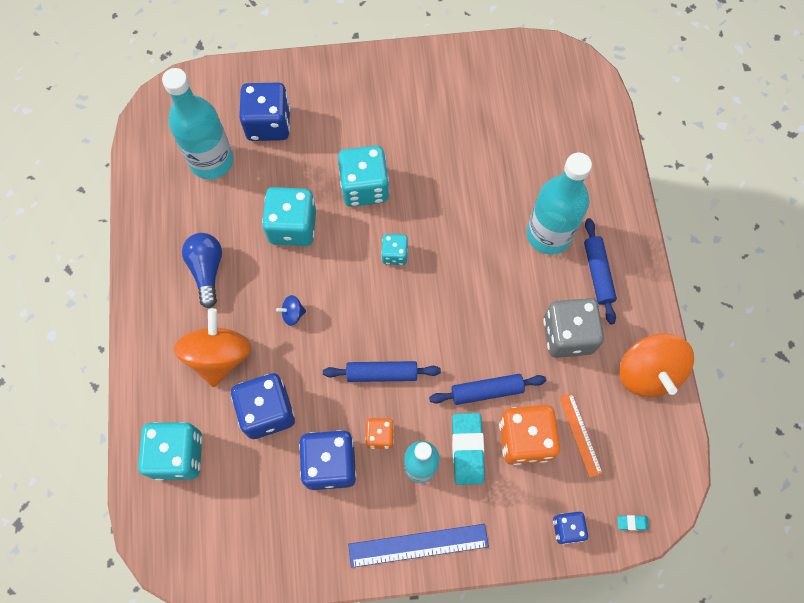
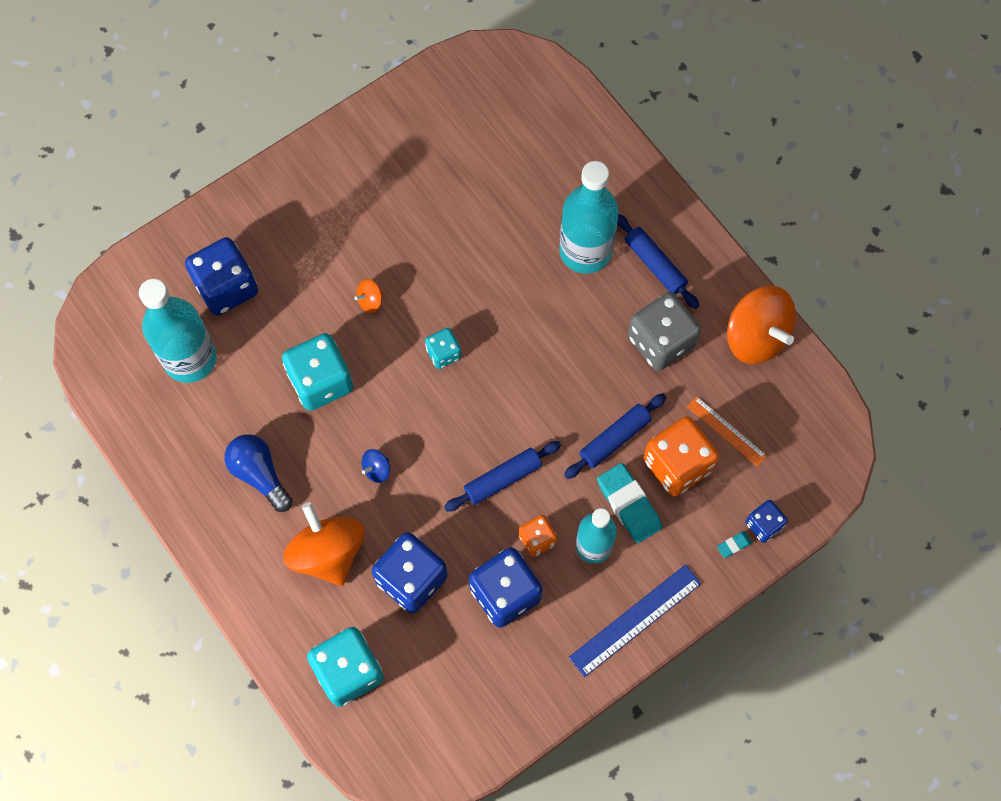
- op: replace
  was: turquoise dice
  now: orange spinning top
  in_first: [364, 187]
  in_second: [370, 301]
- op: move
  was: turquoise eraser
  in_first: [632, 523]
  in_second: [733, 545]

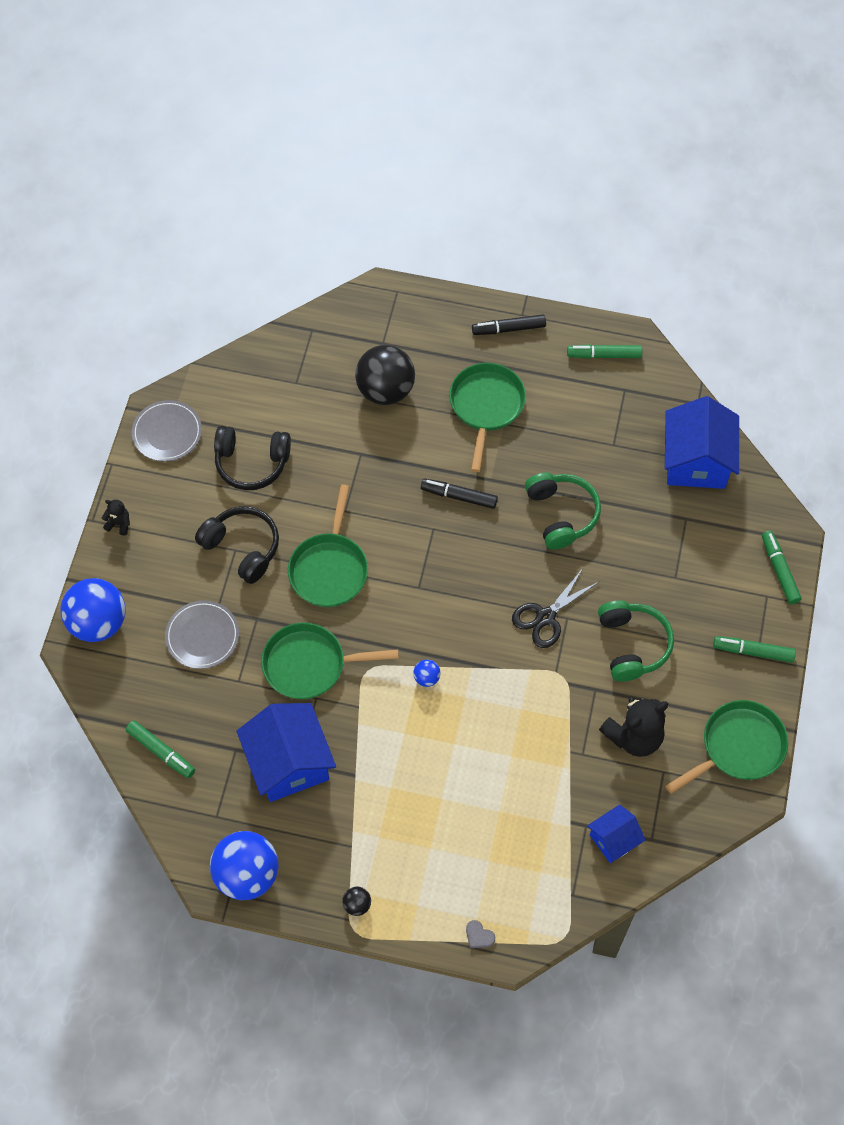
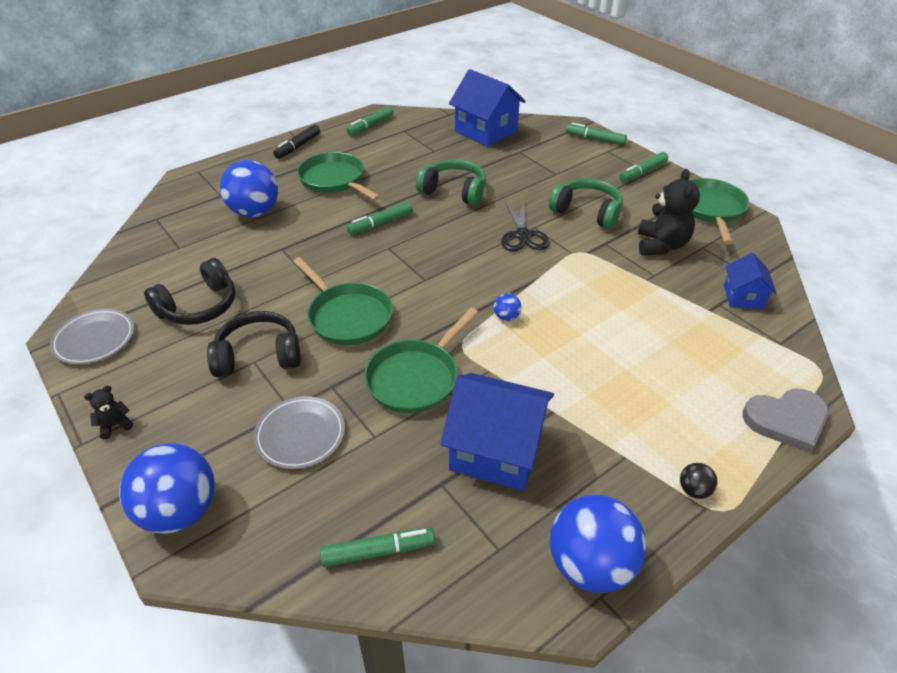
- op: recolor
  was: black ball
  now: blue ball
  in_first: [385, 390]
  in_second: [254, 212]
- op: recolor
  was: black marker
  now: green marker
  in_first: [459, 496]
  in_second: [381, 223]
- op: resize
  was: grey heart
  in_first: [479, 936]
  in_second: [786, 420]
  ratio: 2.36

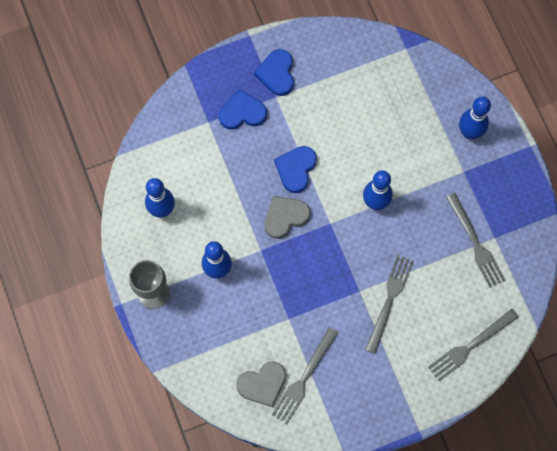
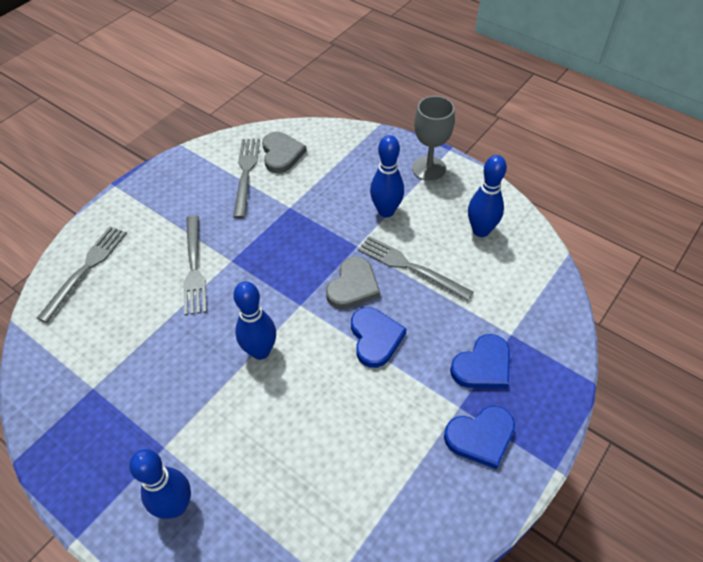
- op: rotate
  was: grey heart
  in_first: [262, 384]
  in_second: [281, 154]
  clockwise: 135
- op: move
  was: grey fork
  in_first: [475, 243]
  in_second: [410, 267]
- op: rotate
  was: blue heart
  in_first: [277, 73]
  in_second: [481, 437]
  clockwise: 105

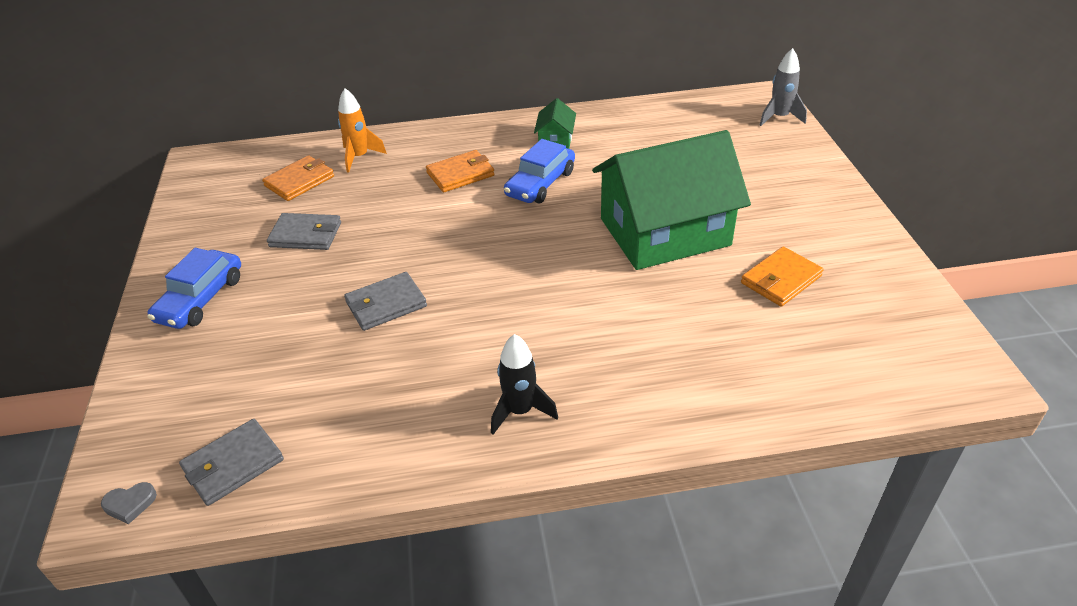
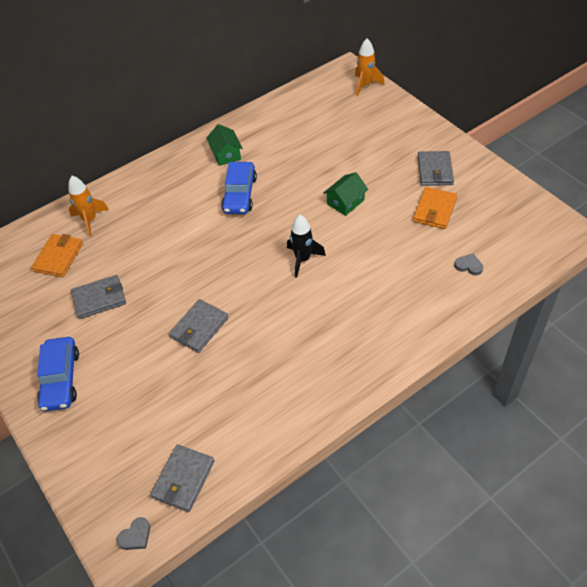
- op: move
  was: black rocket
  in_first: [520, 411]
  in_second: [303, 259]
- op: resize
  was: green house
  in_first: [664, 232]
  in_second: [345, 202]
  ratio: 0.4
- op: recolor
  was: grey rocket
  now: orange rocket
  in_first: [779, 117]
  in_second: [365, 85]
- op: insert
  now: grey wallet
  in_second: [435, 170]
- op: insert
  now: grey heart
  in_second: [468, 266]
- op: delete
  was: orange wallet
  in_first: [460, 174]

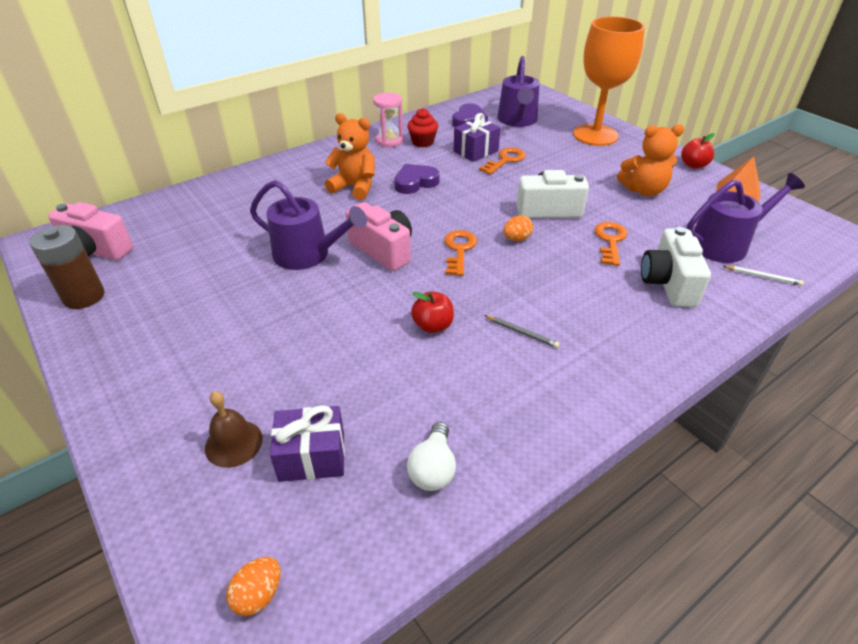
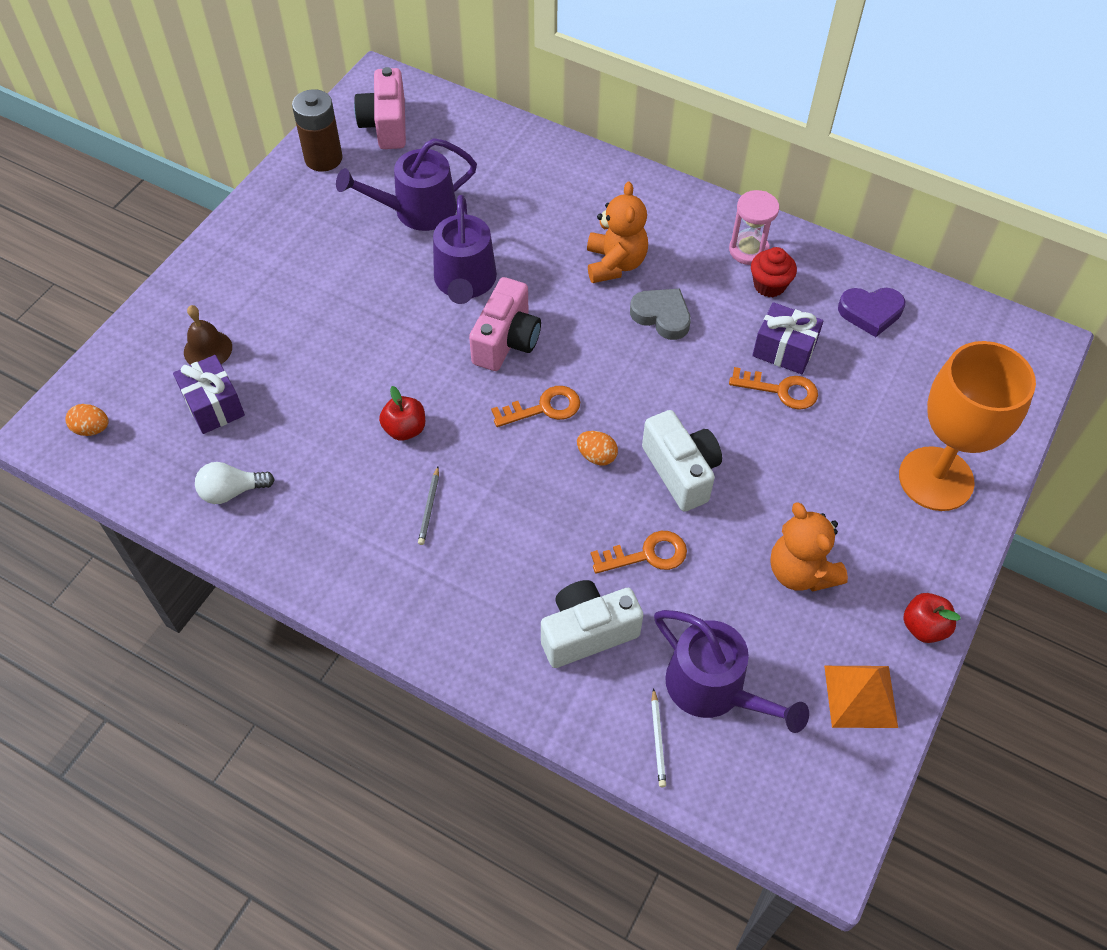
- op: move
  was: purple watering can
  in_first: [517, 120]
  in_second: [417, 210]
- op: recolor
  was: purple heart
  now: grey heart
  in_first: [415, 182]
  in_second: [662, 316]

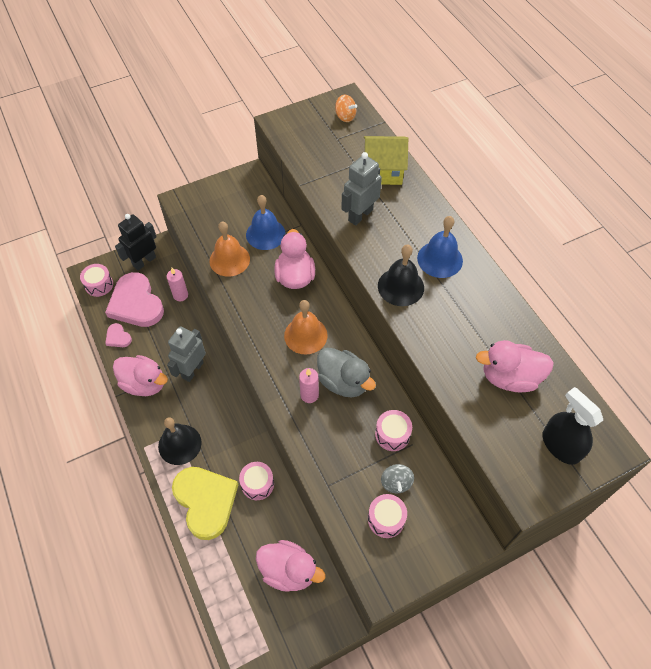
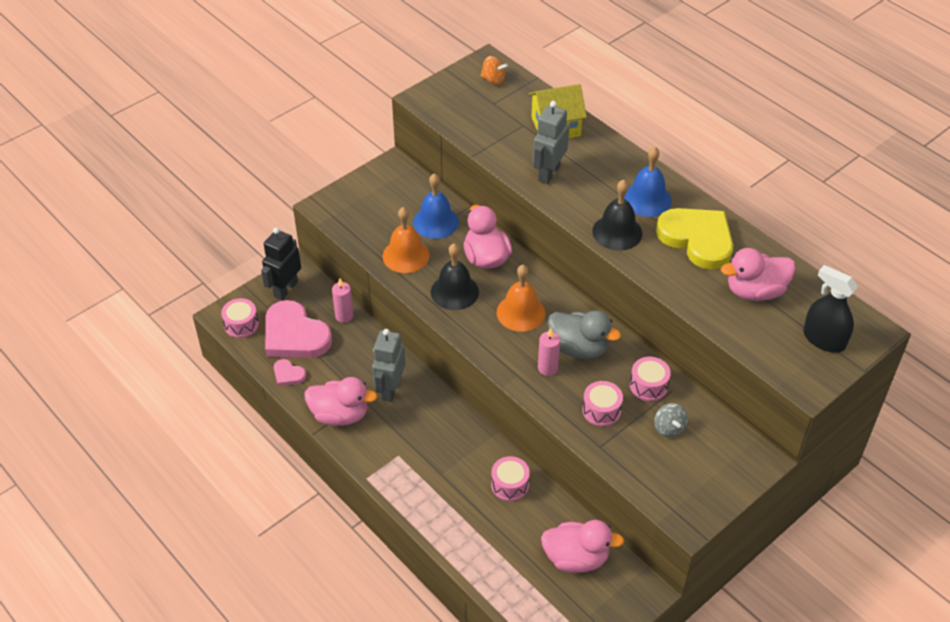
- op: move
  was: black bell
  in_first: [179, 444]
  in_second: [454, 292]
- op: move
  was: pink drum
  in_first: [386, 519]
  in_second: [601, 410]
- op: move
  was: yellow heart
  in_first: [205, 501]
  in_second: [697, 239]

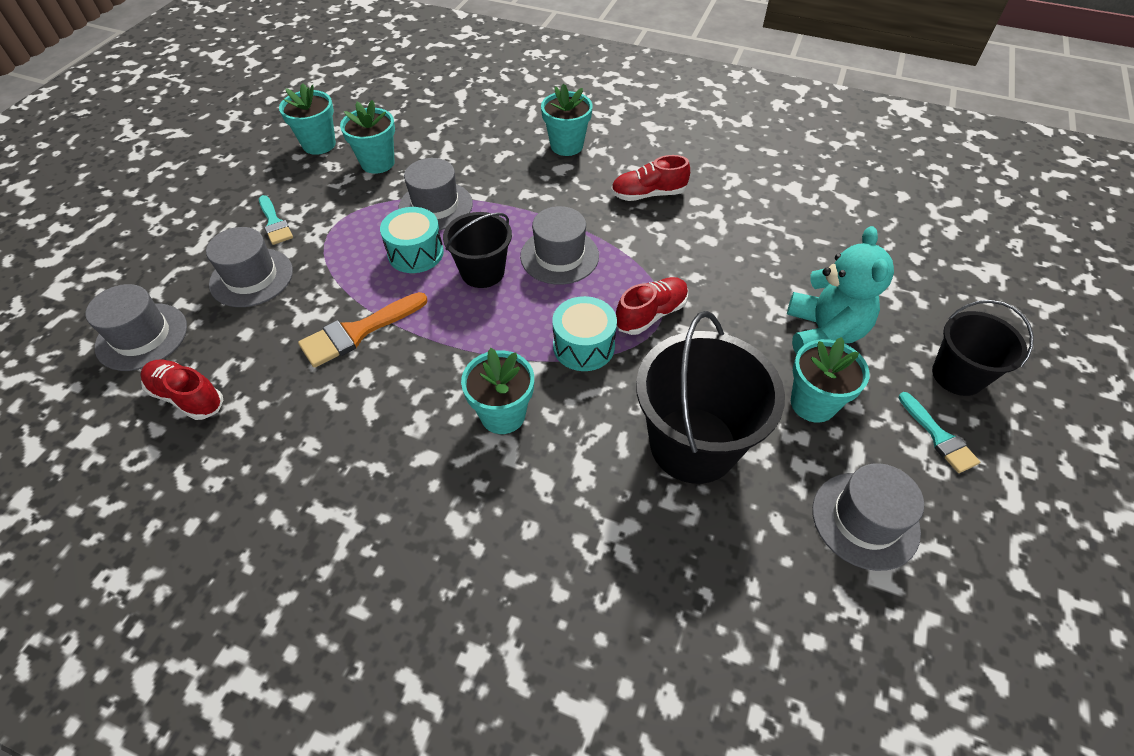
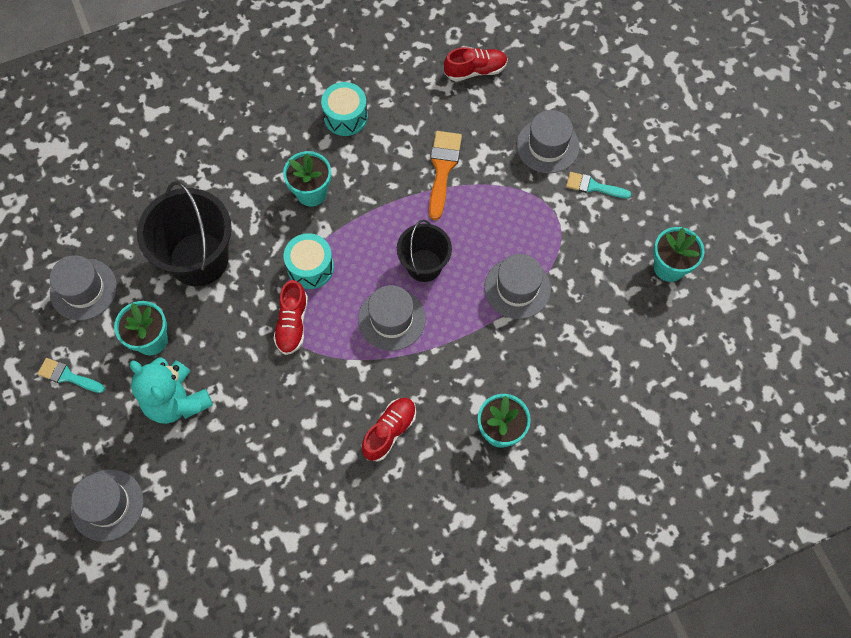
- op: move
  was: grey hat
  in_first: [142, 336]
  in_second: [107, 505]
- op: move
  was: turquoise drum
  in_first: [415, 253]
  in_second: [345, 117]
- op: delete
  was: turquoise flower pot
  in_first: [377, 163]
- op: delete
  was: black bucket
  in_first: [957, 375]

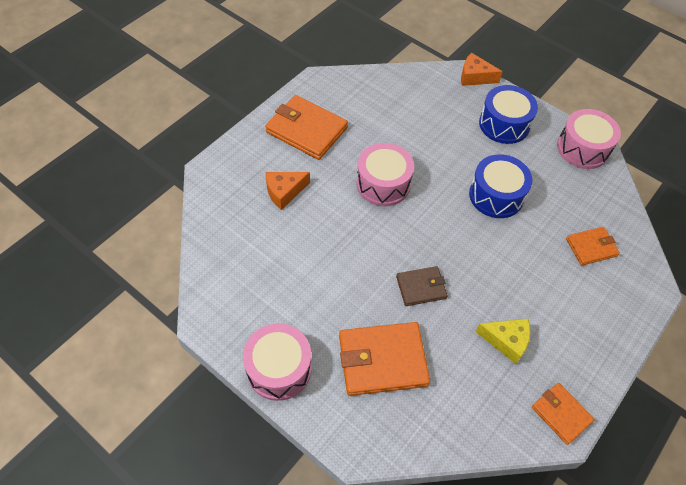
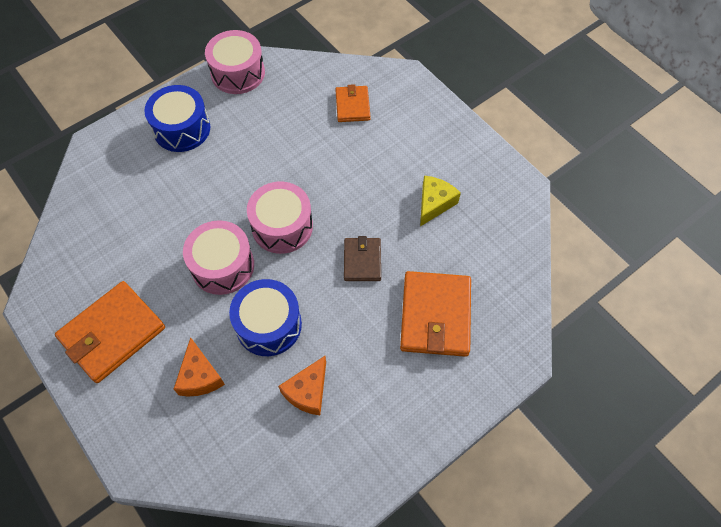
- op: move
  was: blue drum
  in_first: [496, 195]
  in_second: [268, 325]
- op: move
  was: pink drum
  in_first: [279, 368]
  in_second: [282, 226]
- op: move
  was: orange cheese
  in_first: [475, 77]
  in_second: [307, 391]
- op: delete
  was: orange wallet
  in_first: [561, 414]

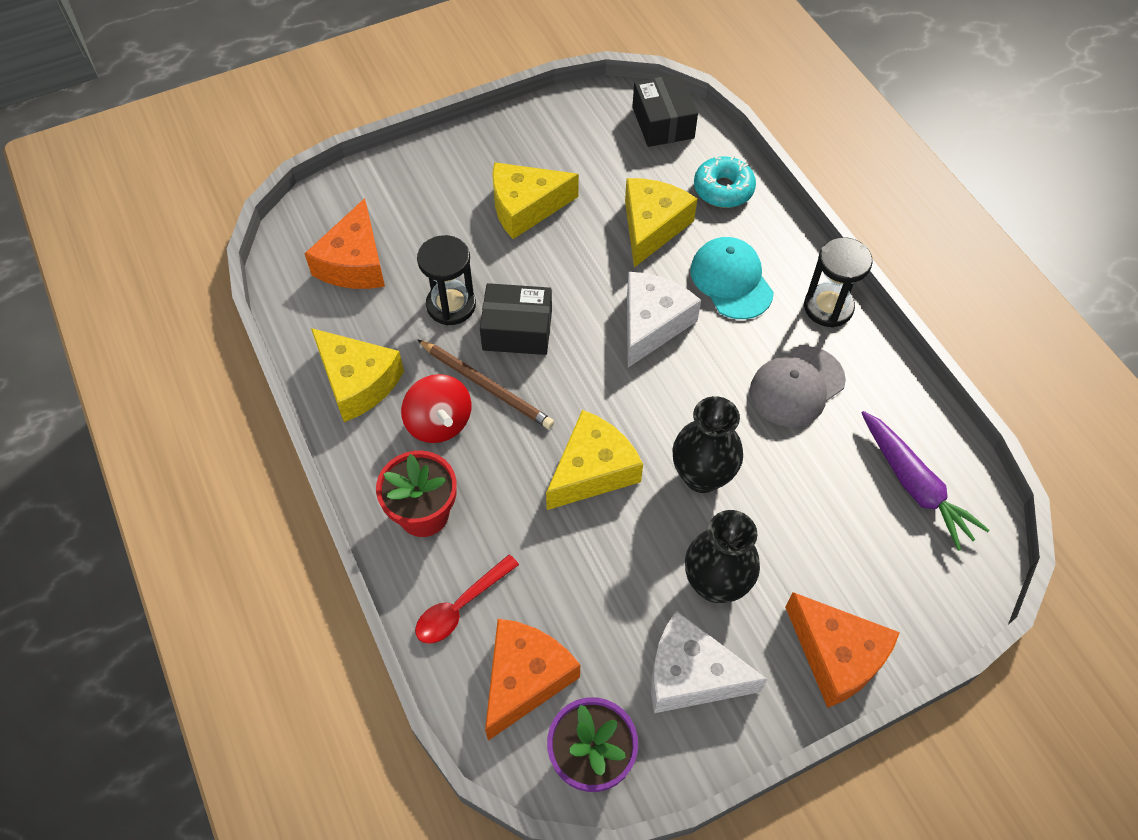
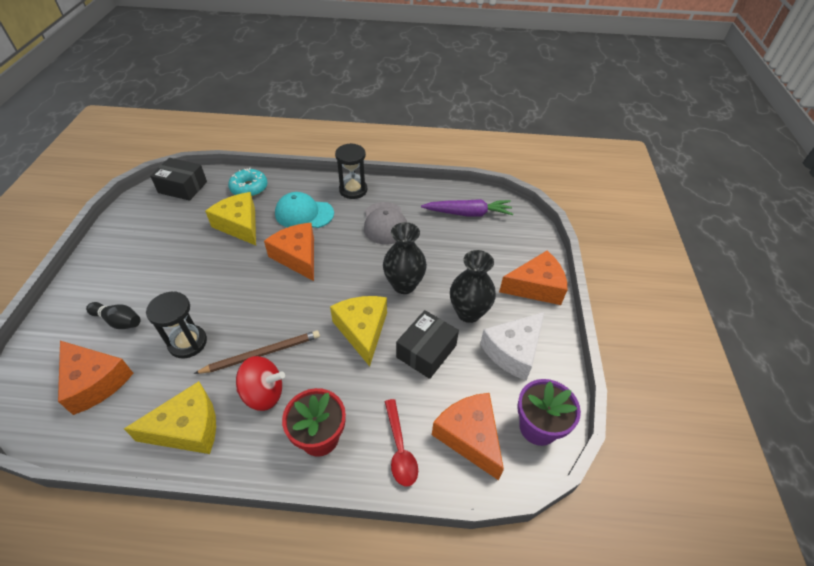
- op: insert
  now: black bowling pin
  in_second: [118, 321]
- op: recolor
  was: white cheese
  now: orange cheese
  in_first: [652, 324]
  in_second: [297, 256]
- op: move
  was: black box
  in_first: [517, 330]
  in_second: [426, 351]
- op: delete
  was: yellow cheese
  in_first: [525, 207]

